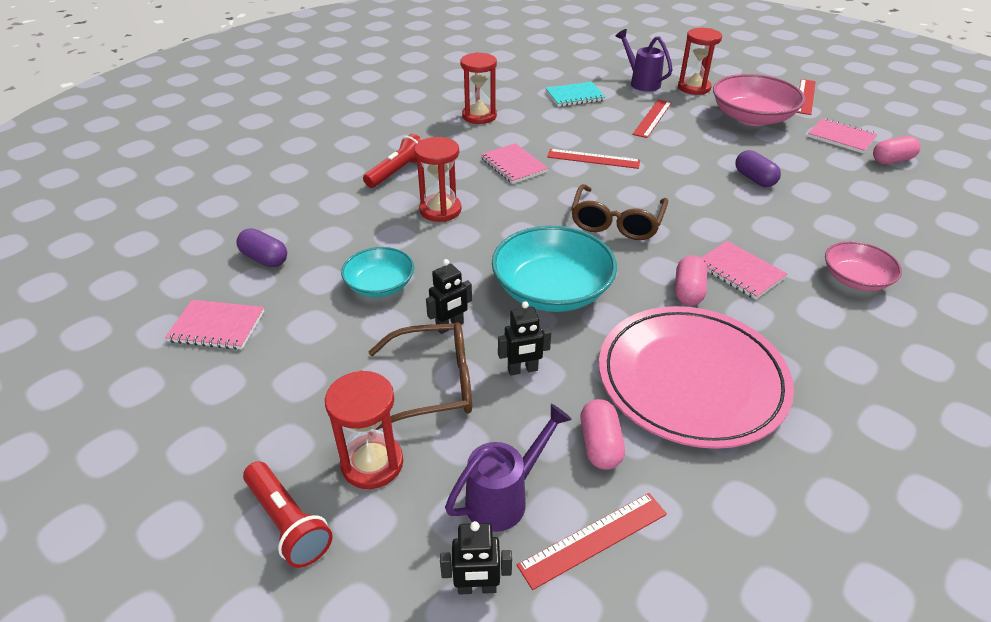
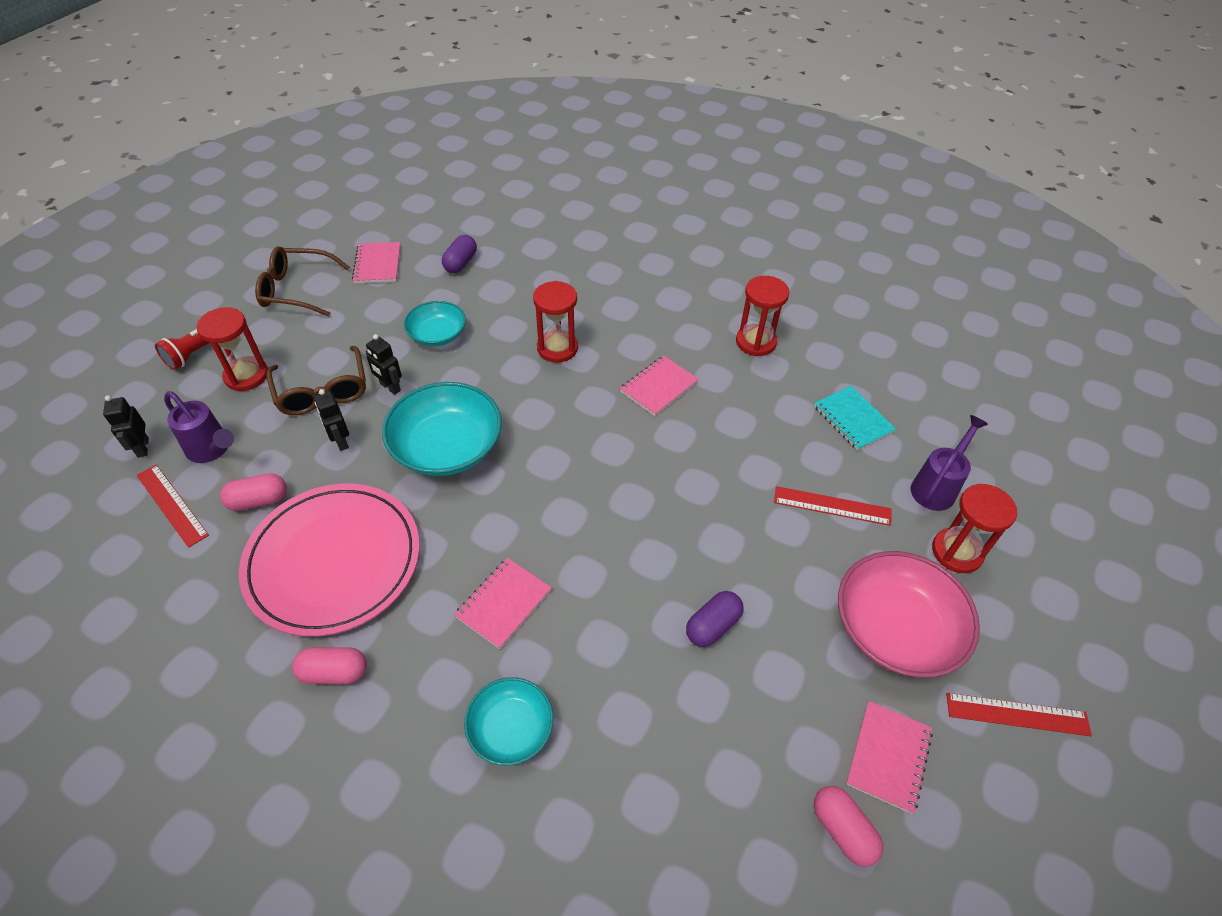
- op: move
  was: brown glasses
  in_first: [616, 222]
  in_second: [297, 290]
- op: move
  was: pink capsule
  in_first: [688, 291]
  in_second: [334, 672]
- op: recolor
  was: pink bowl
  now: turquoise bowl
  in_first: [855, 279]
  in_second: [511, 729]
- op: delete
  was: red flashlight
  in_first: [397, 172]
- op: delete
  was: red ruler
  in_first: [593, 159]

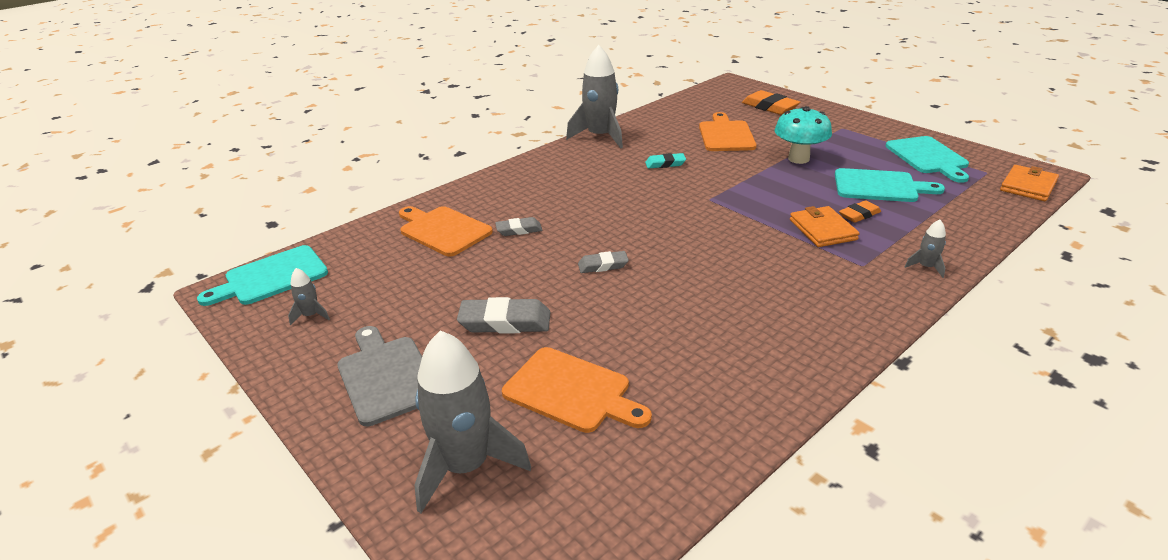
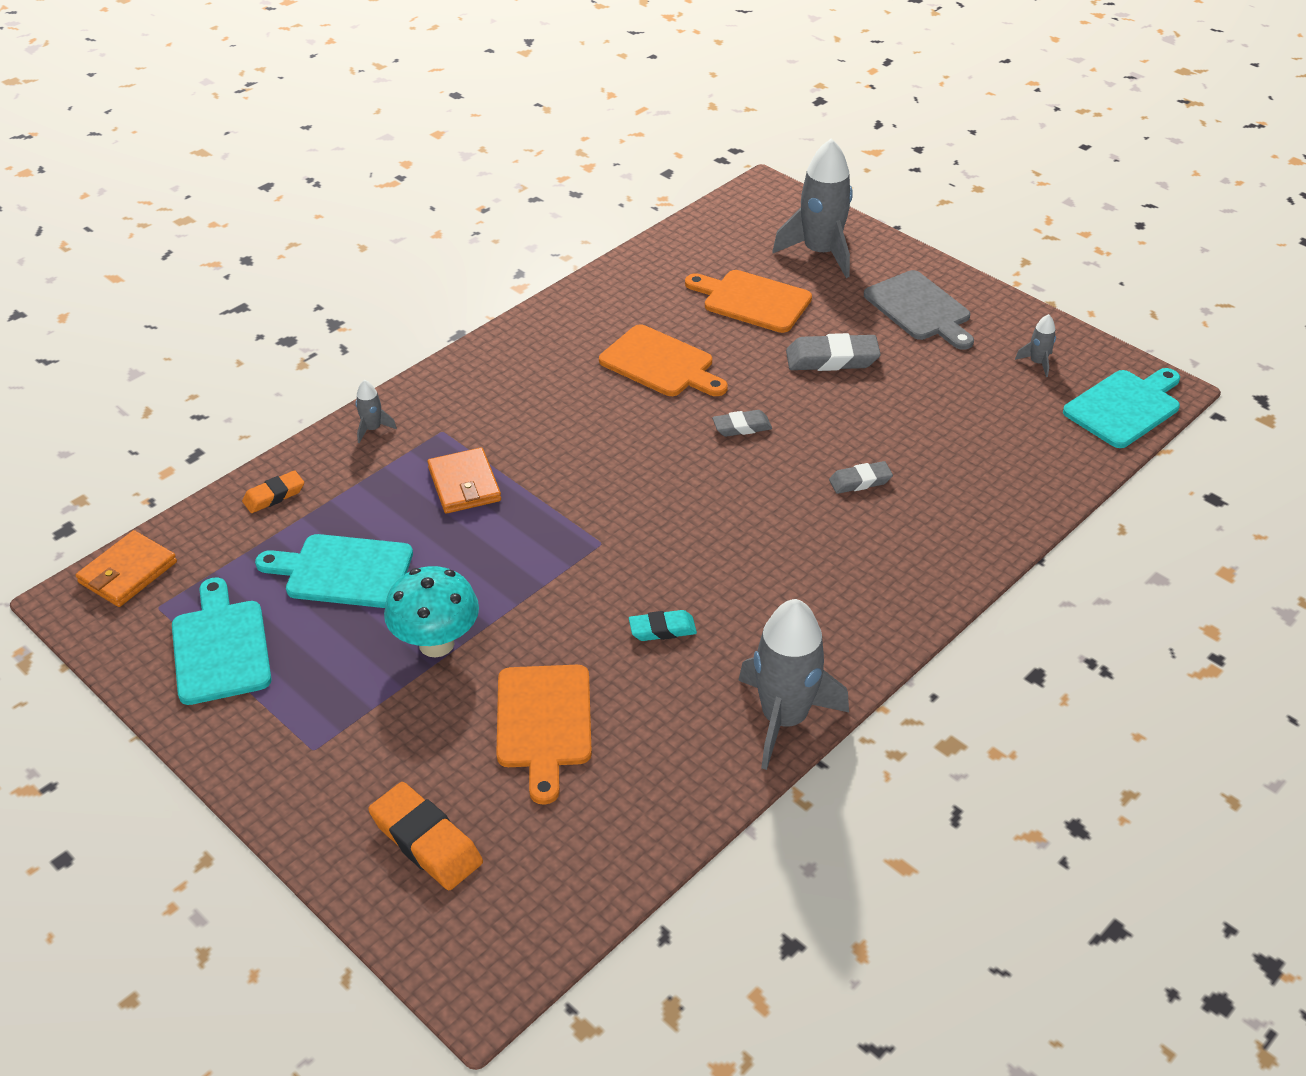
- op: move
  was: orange eraser
  in_first: [859, 215]
  in_second: [274, 495]
- op: move
  was: orange cutting board
  in_first: [443, 230]
  in_second: [660, 363]

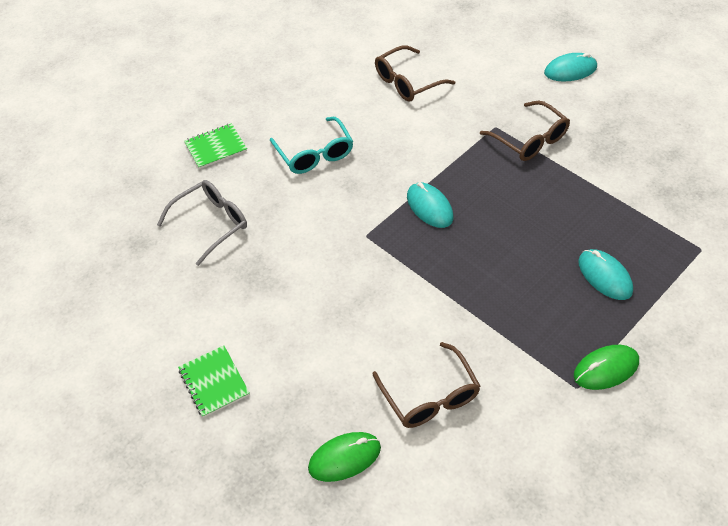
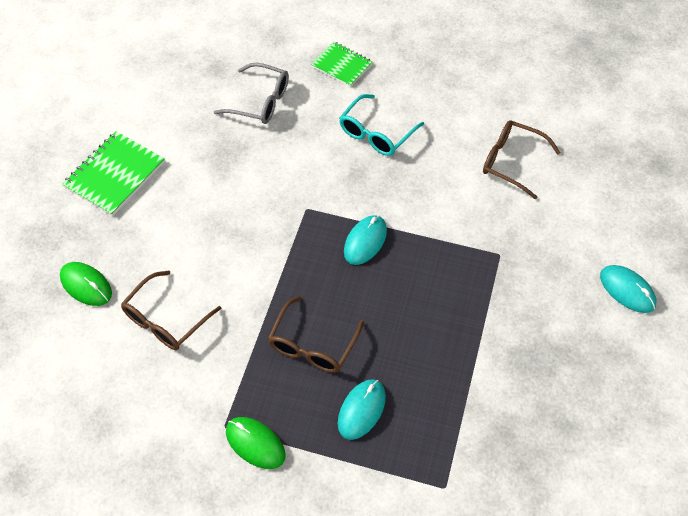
- op: resize
  was: green notebook
  in_first: [214, 382]
  in_second: [115, 175]
  ratio: 1.55
- op: move
  was: brown glasses
  in_first: [529, 139]
  in_second: [313, 344]

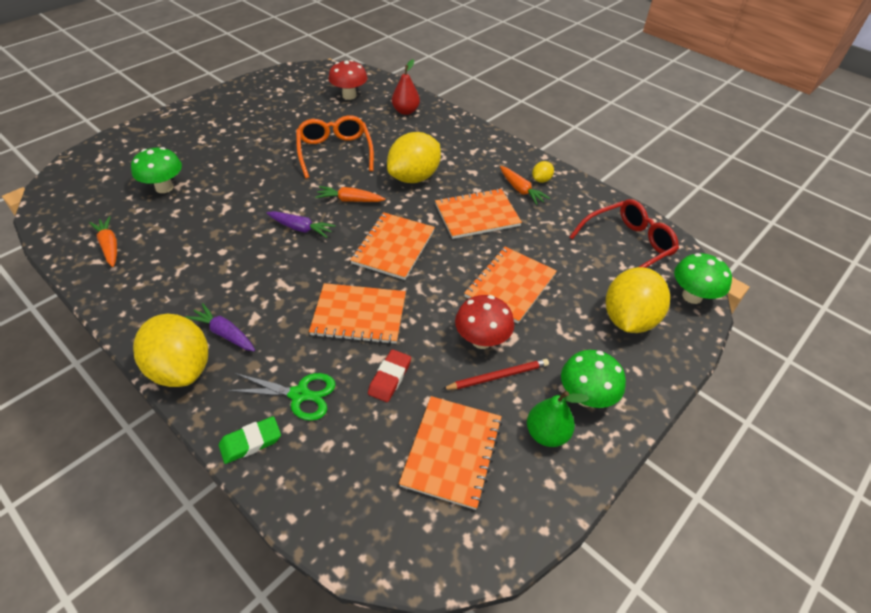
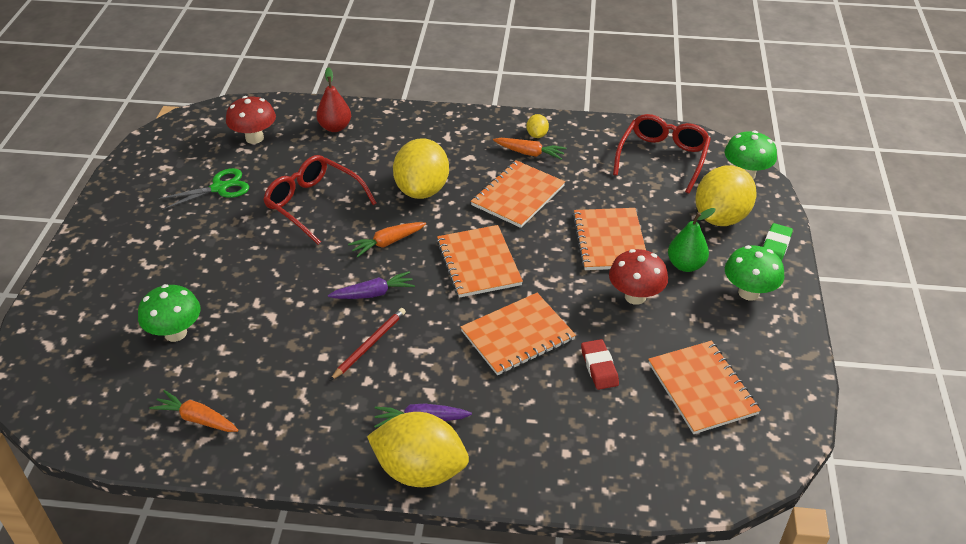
- op: move
  was: green scissors
  in_first: [299, 394]
  in_second: [219, 188]
- op: recolor
  was: orange glasses
  now: red glasses
  in_first: [335, 152]
  in_second: [314, 204]
- op: move
  was: red pencil
  in_first: [498, 376]
  in_second: [369, 345]
- op: move
  was: green pear
  in_first: [547, 433]
  in_second: [685, 265]
- op: rotate
  was: yellow lemon
  in_first: [628, 319]
  in_second: [720, 217]
  clockwise: 45
- op: move
  was: green eraser
  in_first: [251, 442]
  in_second: [775, 247]

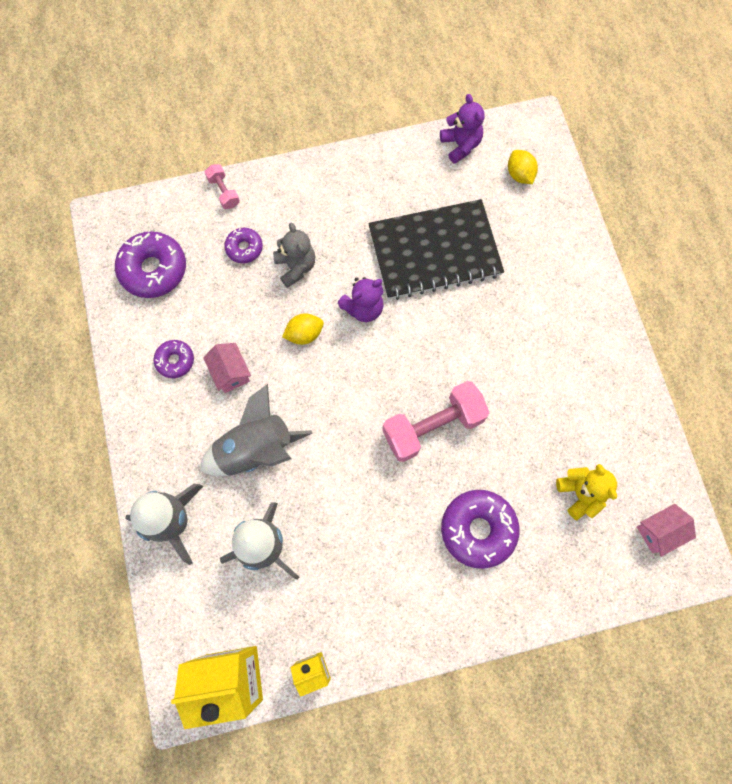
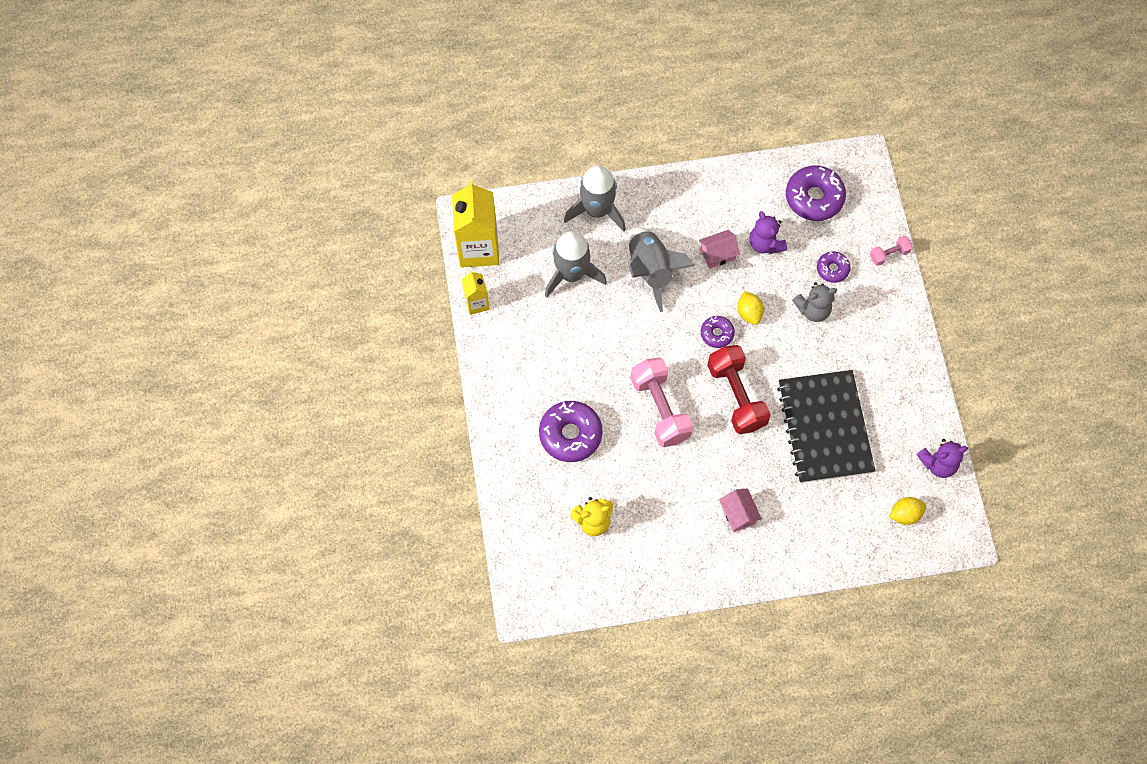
- op: move
  was: purple donut
  in_first: [175, 361]
  in_second: [717, 334]
- op: insert
  now: red dumbbell
  in_second: [736, 396]
- op: move
  was: pink house
  in_first: [659, 531]
  in_second: [738, 514]
- op: move
  was: purple teddy bear
  in_first: [363, 308]
  in_second: [765, 244]

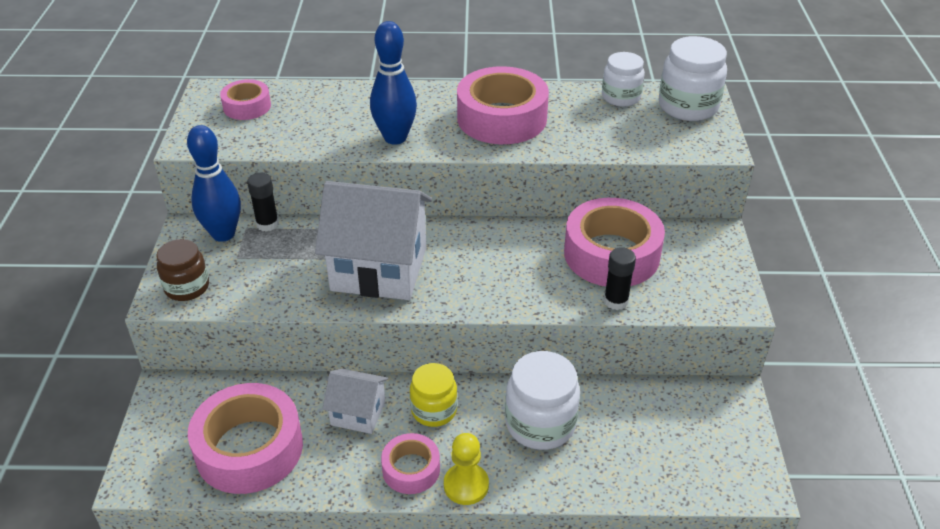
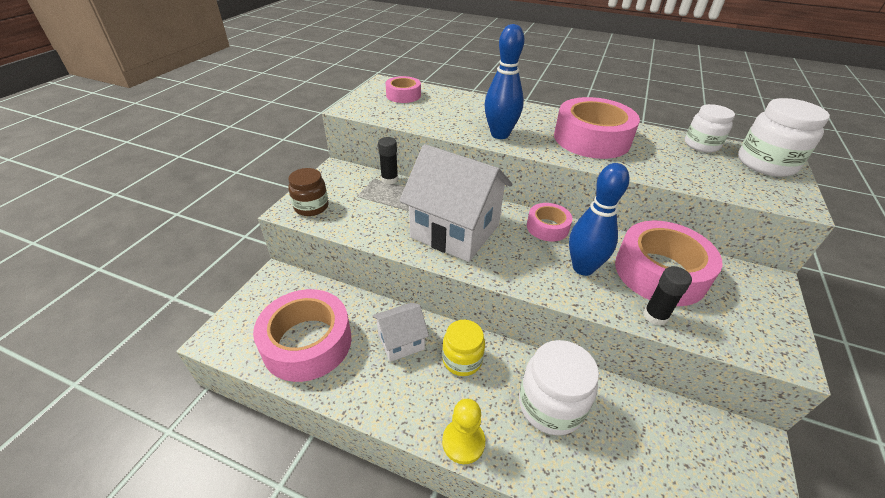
- op: rotate
  was: white house
  in_first: [358, 413]
  in_second: [401, 341]
  clockwise: -60
- op: move
  was: pink tape
  in_first: [411, 469]
  in_second: [547, 227]
- op: move
  was: blue bowling pin
  in_first: [223, 234]
  in_second: [583, 268]

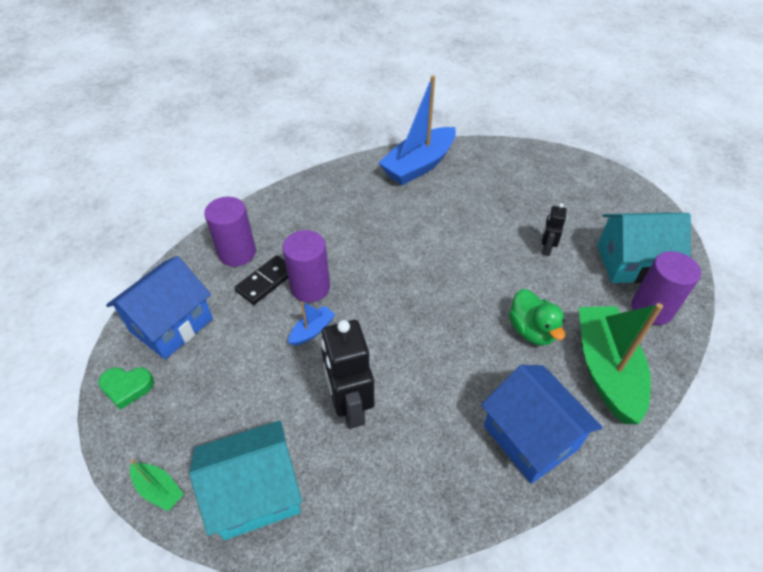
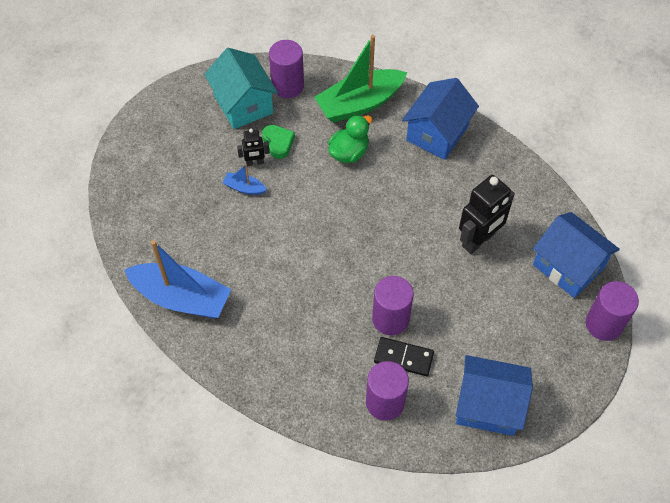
- op: move
  was: blue boat
  in_first: [312, 330]
  in_second: [244, 188]
- op: move
  was: green heart
  in_first: [127, 387]
  in_second: [278, 143]
- op: recolor
  was: turquoise house
  now: blue house
  in_first: [256, 493]
  in_second: [568, 266]
- op: replace
  was: green boat
  now: purple cylinder
  in_first: [159, 489]
  in_second: [604, 324]

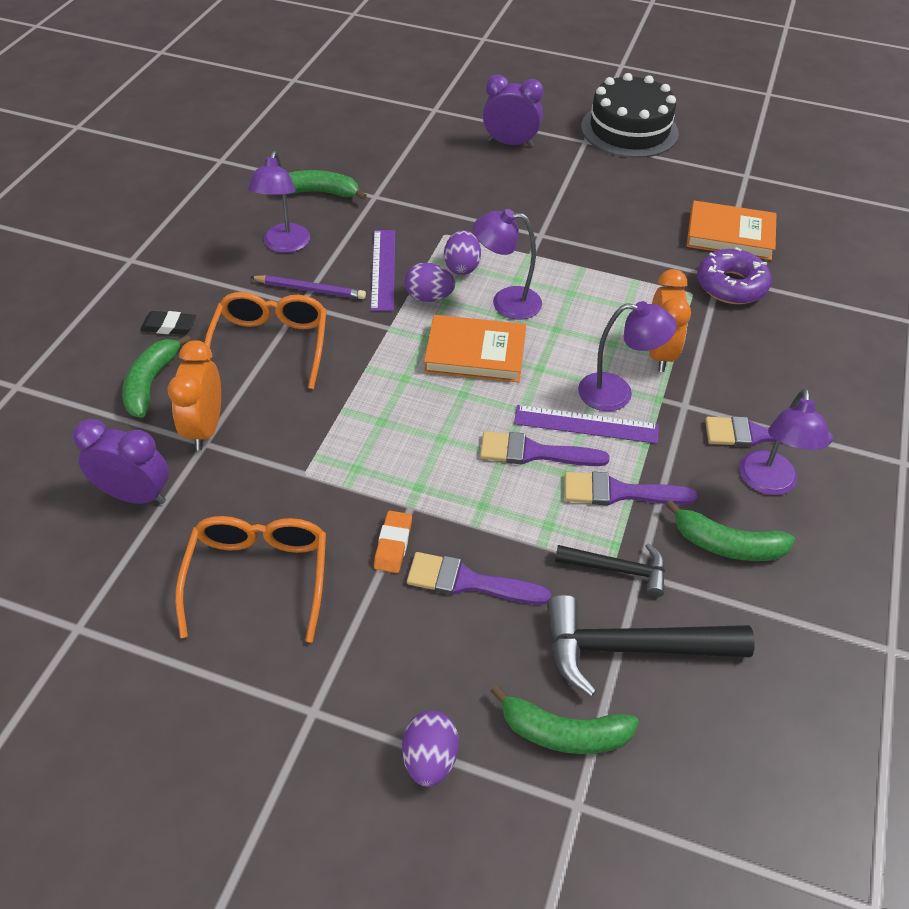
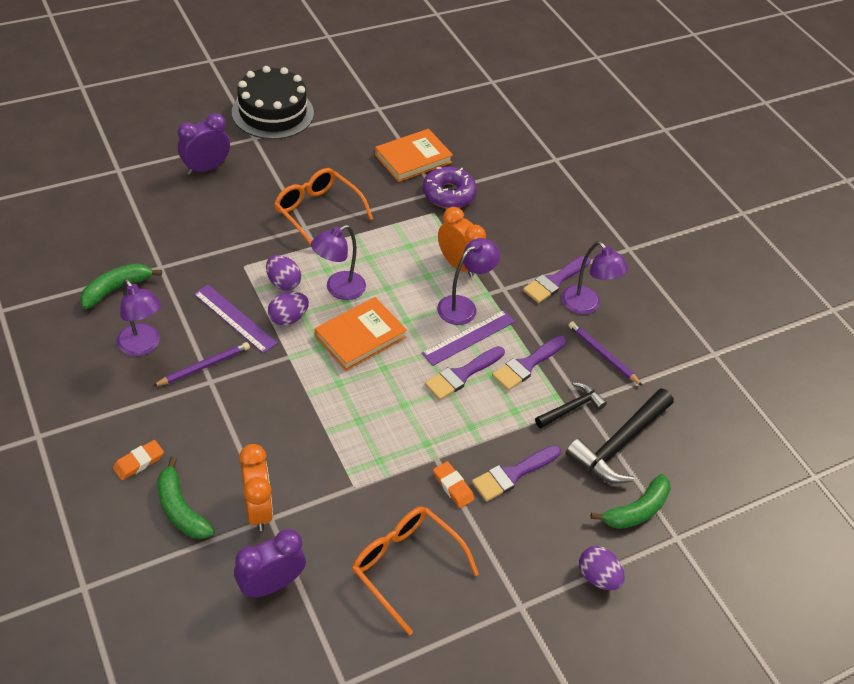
- op: recolor
  was: black eraser
  now: orange eraser
  in_first: [169, 326]
  in_second: [139, 462]
- op: rotate
  was: orange clock
  in_first: [205, 428]
  in_second: [258, 509]
  clockwise: -150
- op: move
  was: orange glasses
  in_first: [270, 346]
  in_second: [318, 212]
- op: replace
  was: green banana
  now: purple pencil
  in_first: [727, 545]
  in_second: [602, 354]

